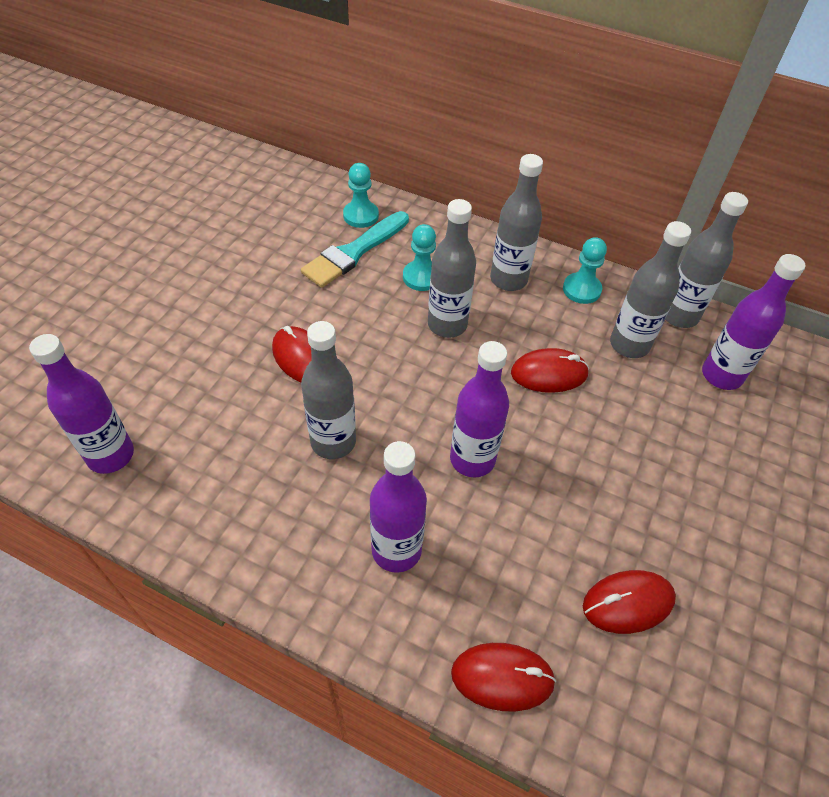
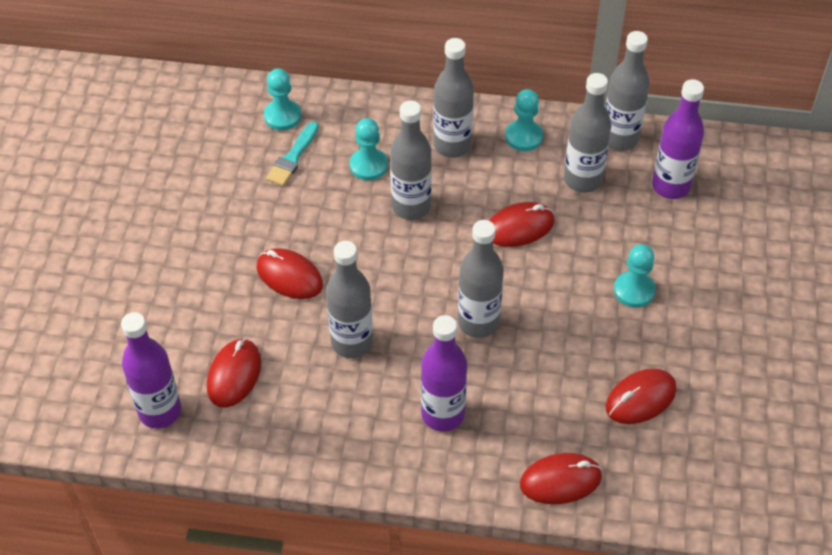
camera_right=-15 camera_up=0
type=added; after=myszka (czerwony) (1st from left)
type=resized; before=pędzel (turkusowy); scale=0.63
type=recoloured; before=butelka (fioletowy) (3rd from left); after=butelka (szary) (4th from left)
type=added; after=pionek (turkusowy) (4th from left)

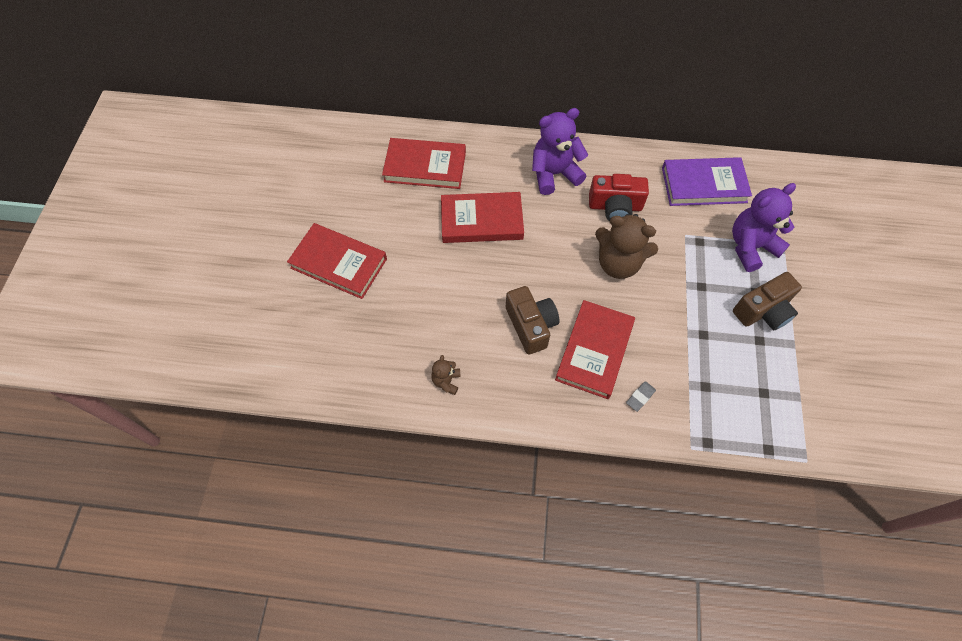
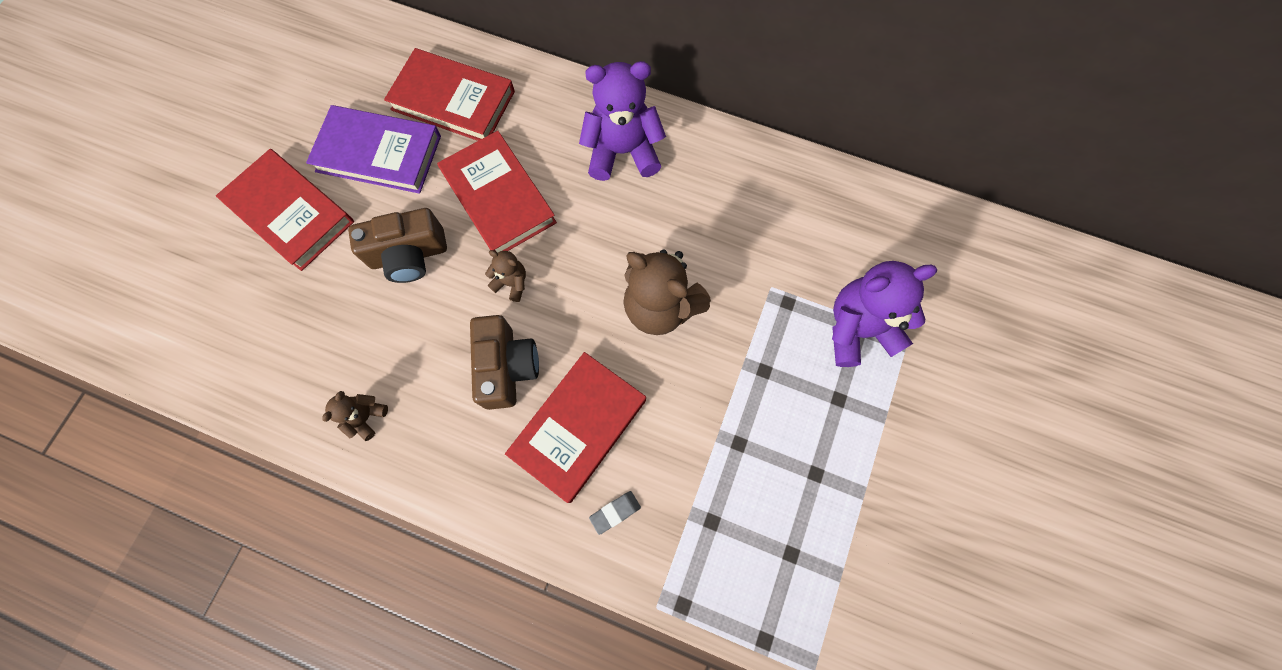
camera_right=15 camera_up=10
type=moved; before=książka (fioletowy)
type=moved; before=aparat fotograficzny (brązowy) (2nd from left in the first image); after=aparat fotograficzny (brązowy) (1st from left)
type=turned; before=książka (czerwony) (3rd from left); turn=45
type=added; after=miś (brązowy) (2nd from left)
type=removed; before=aparat fotograficzny (czerwony)

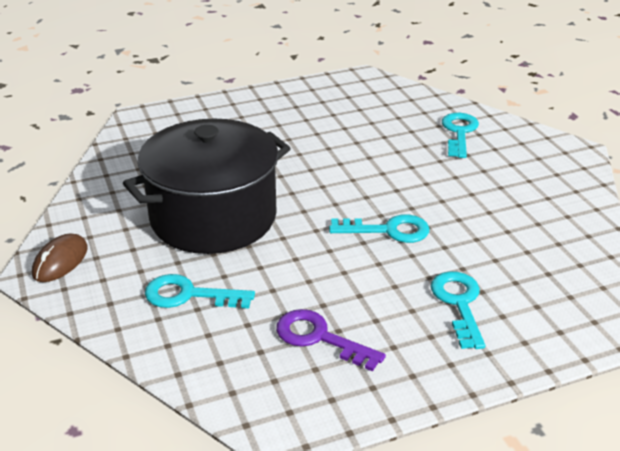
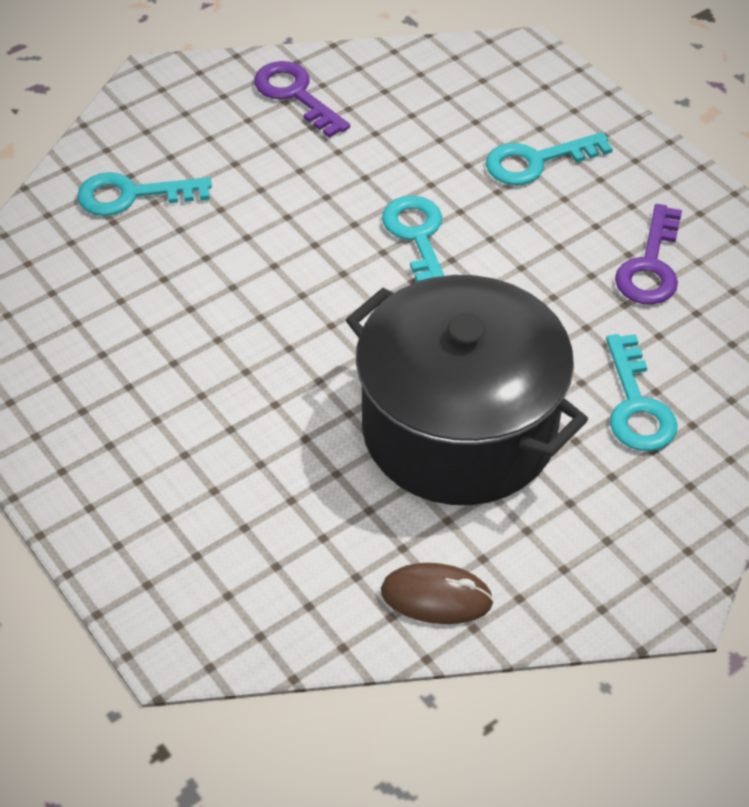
camera_right=-105 camera_up=15
type=added; after=klucz (fioletowy) (1st from left)
type=moved; before=myszka (brązowy)

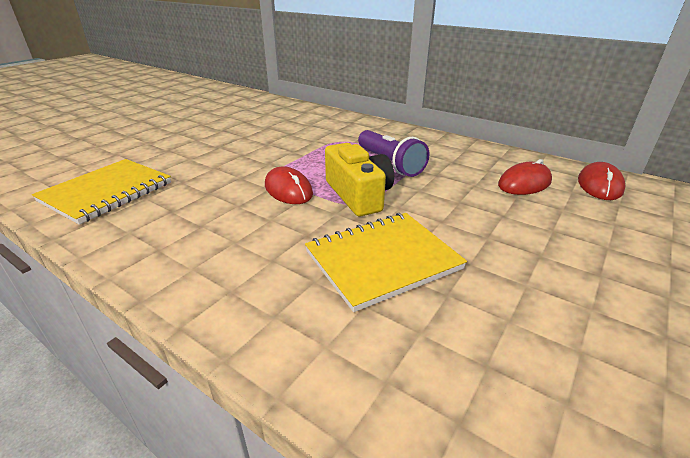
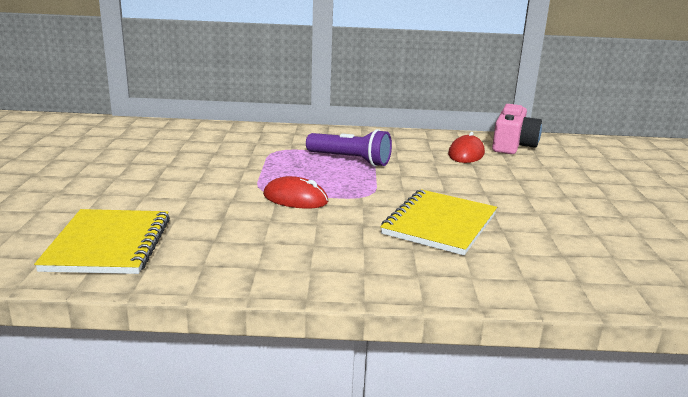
camera_right=-35 camera_up=-10
type=replaced; before=myszka (czerwony) (3rd from left); after=aparat fotograficzny (różowy)
type=removed; before=aparat fotograficzny (żółty)

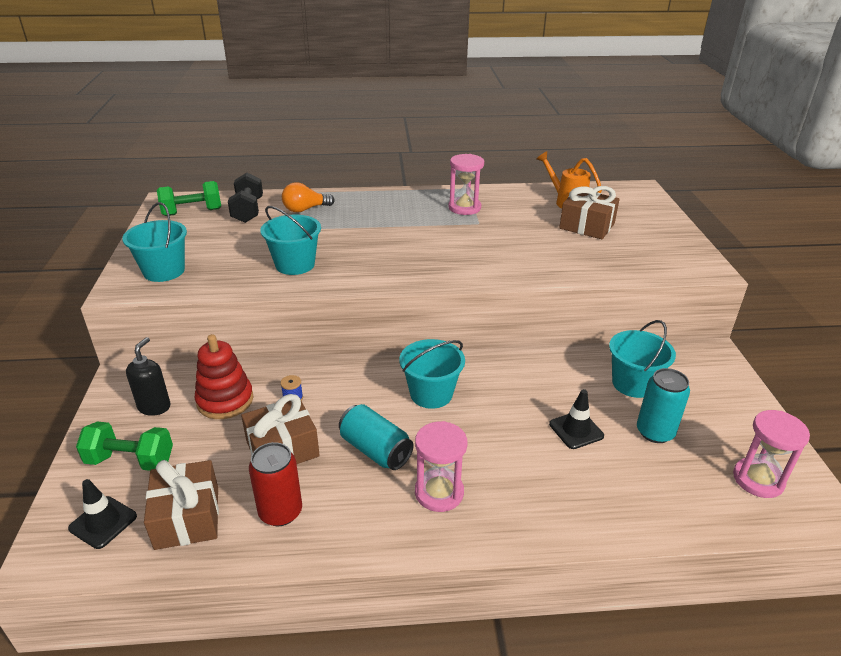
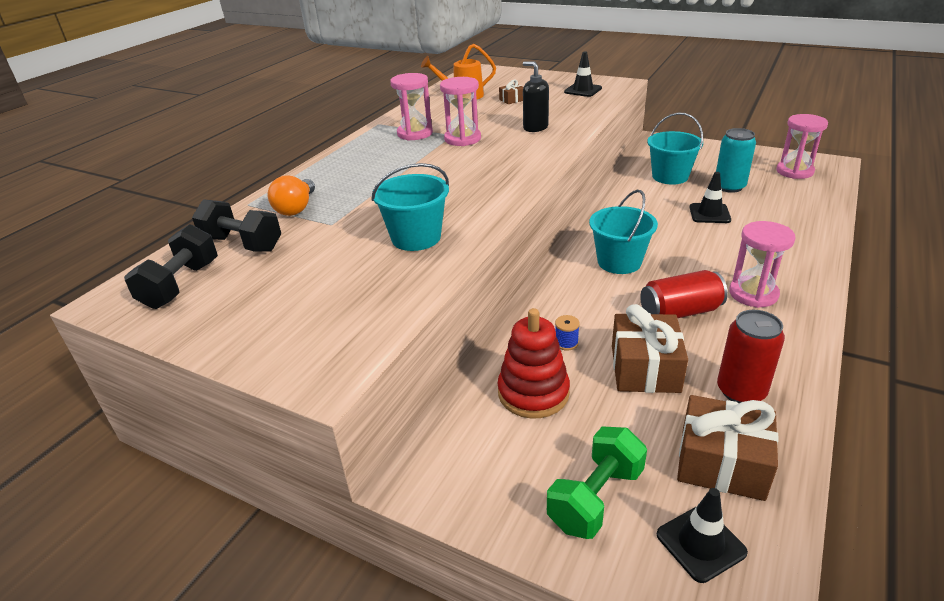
camera_right=-55 camera_up=0
type=recoloured; before=hantel (zielony) (2nd from left); after=hantel (czarny) (1st from left)
type=added; after=klepsydra (różowy) (2nd from left)
type=resized; before=prezent (brązowy) (3rd from left in the first image); scale=0.47
type=moved; before=dozownik mydła (czarny)
type=added; after=pachołek (czarny) (1st from left)
type=recoloured; before=puszka (turkusowy) (1st from left); after=puszka (czerwony) (1st from left)
type=removed; before=wiadro (turkusowy) (1st from left)

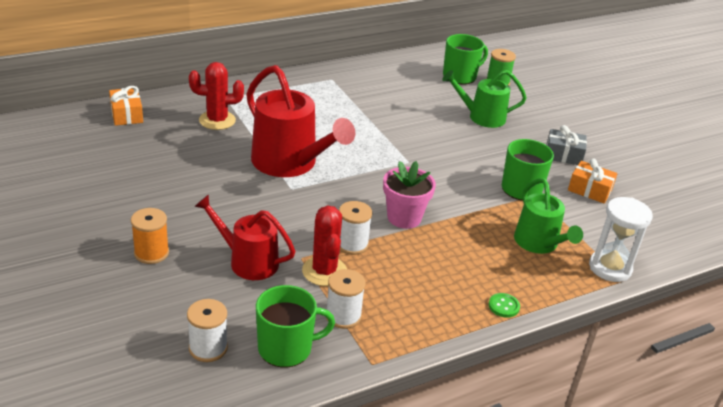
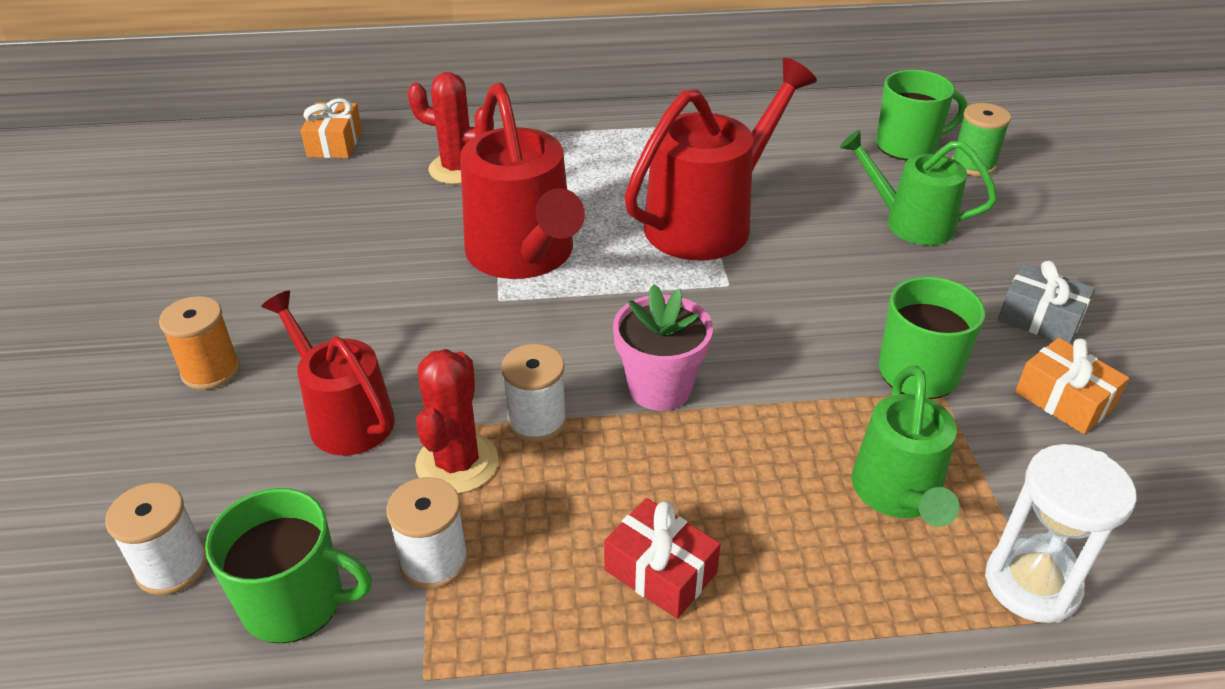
camera_right=25 camera_up=5
type=added; after=prezent (czerwony)
type=added; after=konewka (czerwony) (3rd from left)
type=removed; before=guzik (zielony)

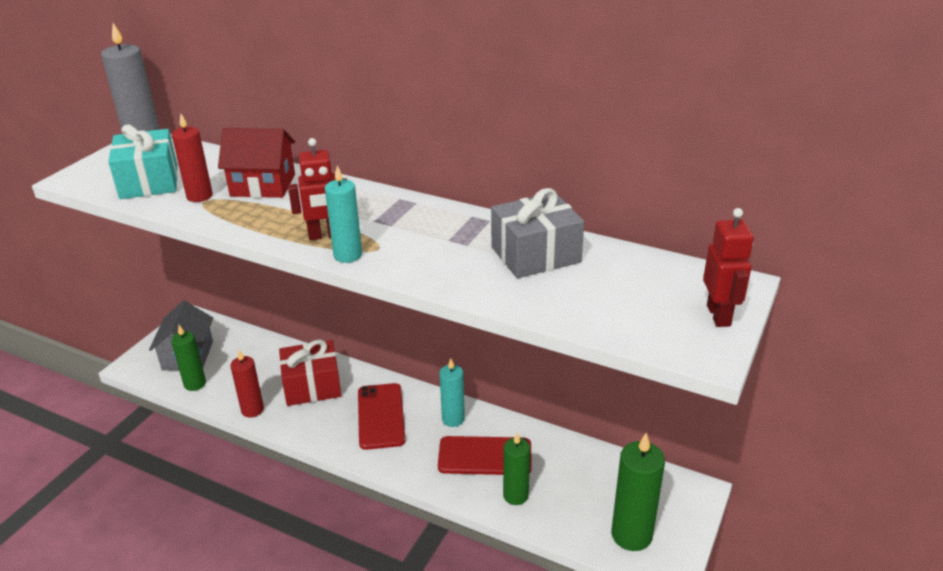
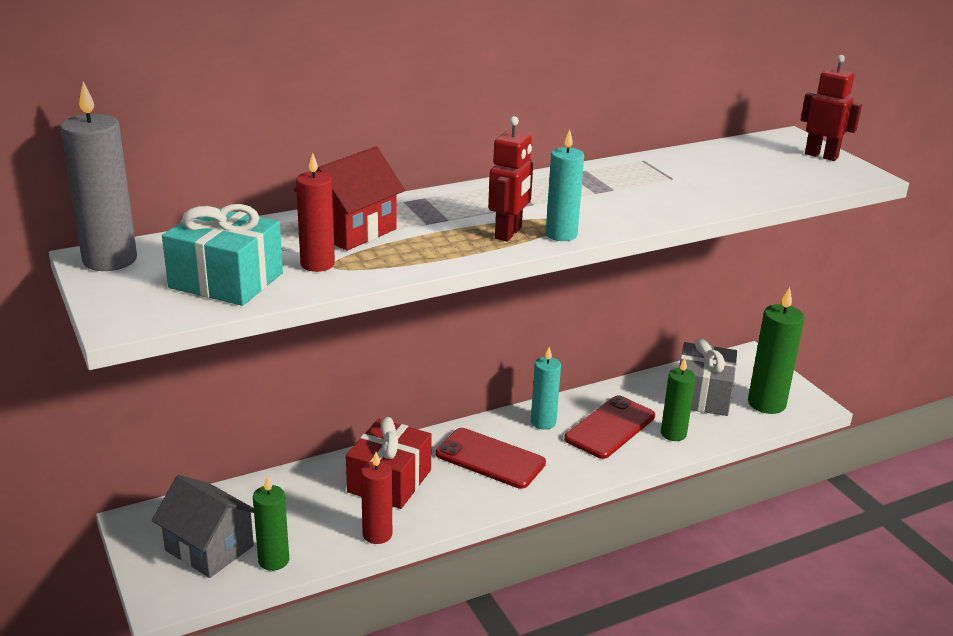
camera_right=-55 camera_up=-5
type=moved; before=prezent (szary)

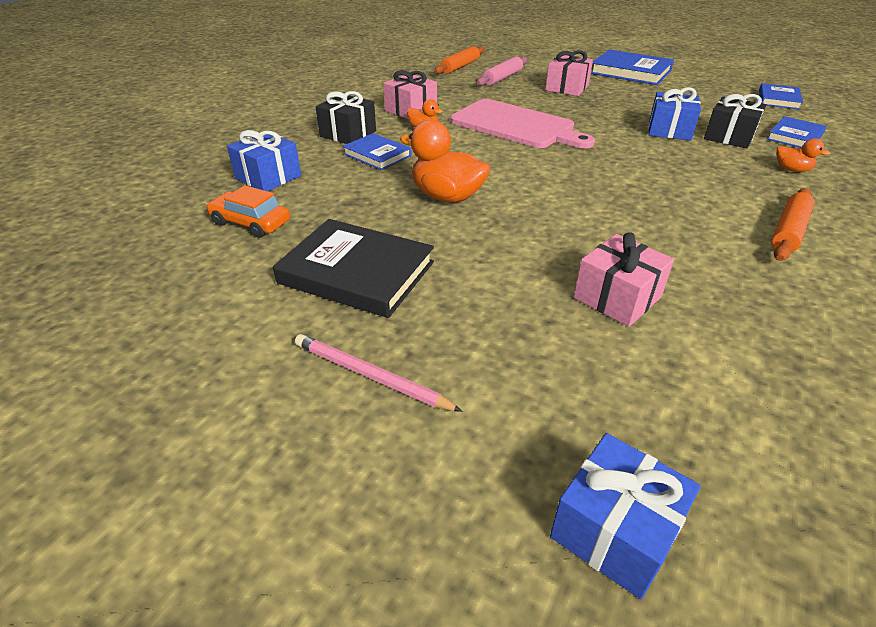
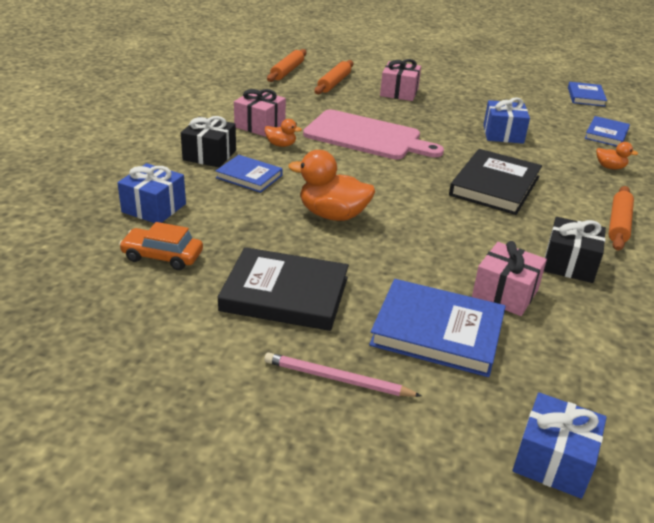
camera_right=-15 camera_up=-5
type=recoloured; before=wałek do ciasta (różowy); after=wałek do ciasta (pomarańczowy) (2nd from left)
type=moved; before=książka (niebieski) (2nd from left)
type=added; after=książka (czarny) (2nd from left)
type=moved; before=prezent (czarny) (2nd from left)

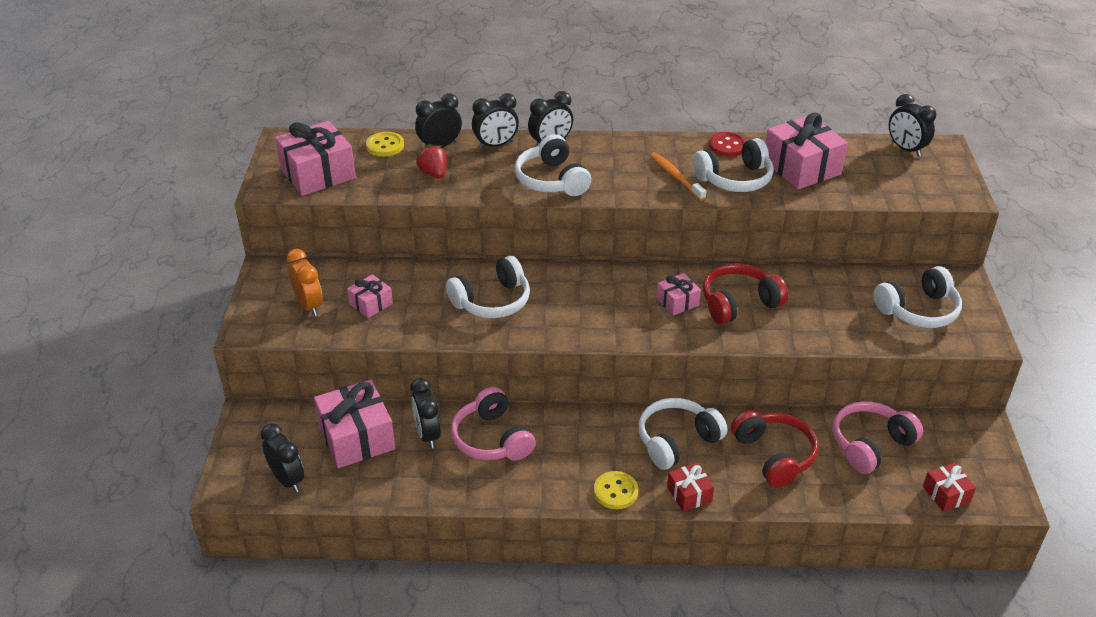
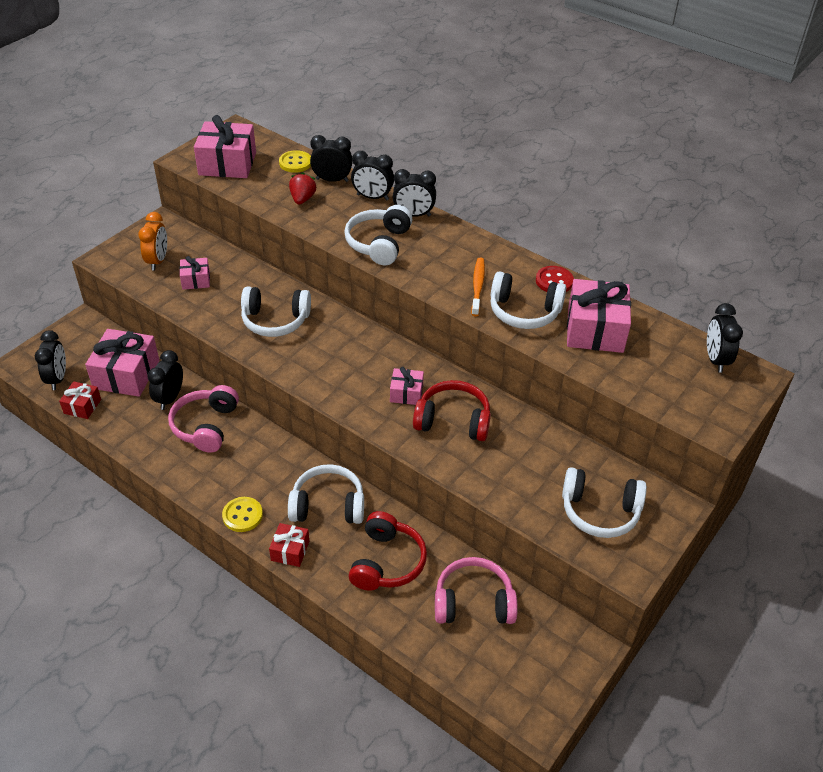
camera_right=35 camera_up=5
type=moved; before=prezent (czerwony) (2nd from left in the first image); after=prezent (czerwony) (1st from left)

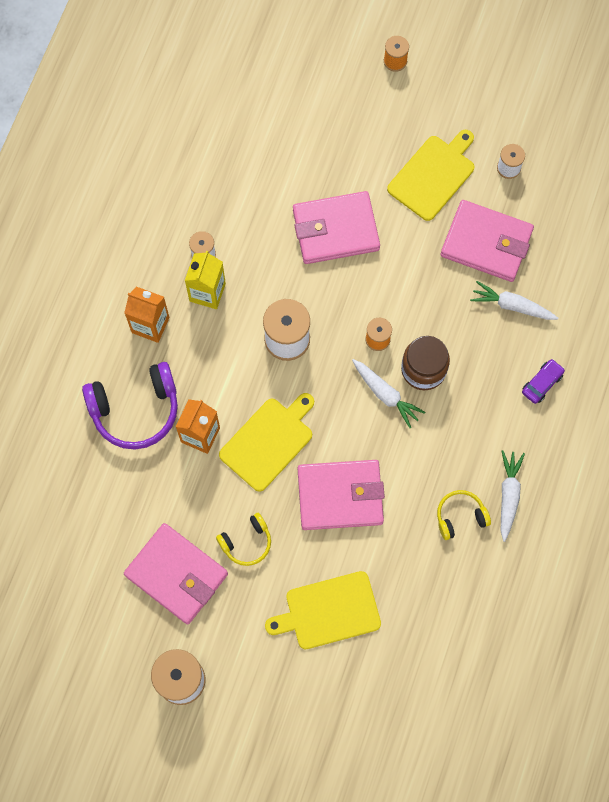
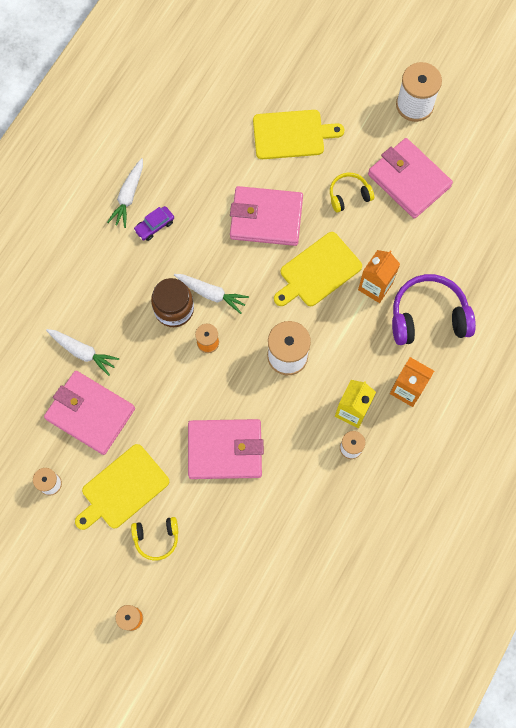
camera_right=-170 camera_up=0
type=moved; before=słuchawki (żółty) (2nd from left in the first image); after=słuchawki (żółty) (1st from left)
type=moved; before=samochód (fioletowy)
type=turned; before=marchewka (biały) (1st from left in the first image); turn=150

